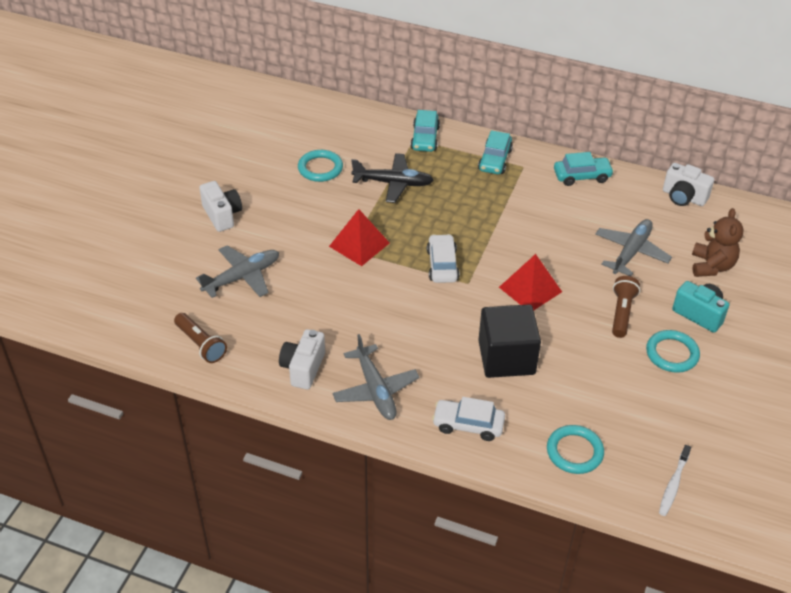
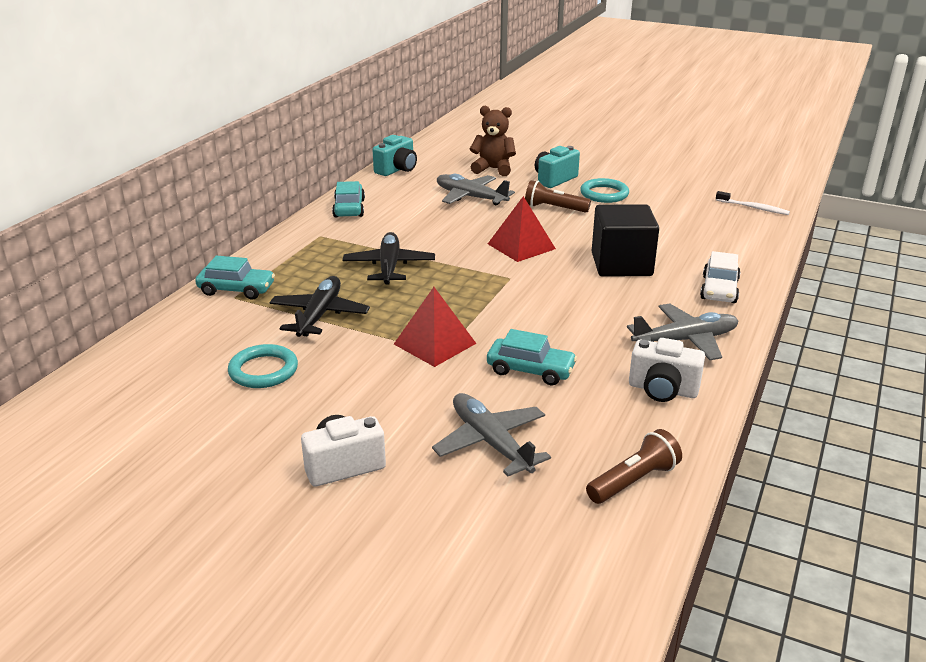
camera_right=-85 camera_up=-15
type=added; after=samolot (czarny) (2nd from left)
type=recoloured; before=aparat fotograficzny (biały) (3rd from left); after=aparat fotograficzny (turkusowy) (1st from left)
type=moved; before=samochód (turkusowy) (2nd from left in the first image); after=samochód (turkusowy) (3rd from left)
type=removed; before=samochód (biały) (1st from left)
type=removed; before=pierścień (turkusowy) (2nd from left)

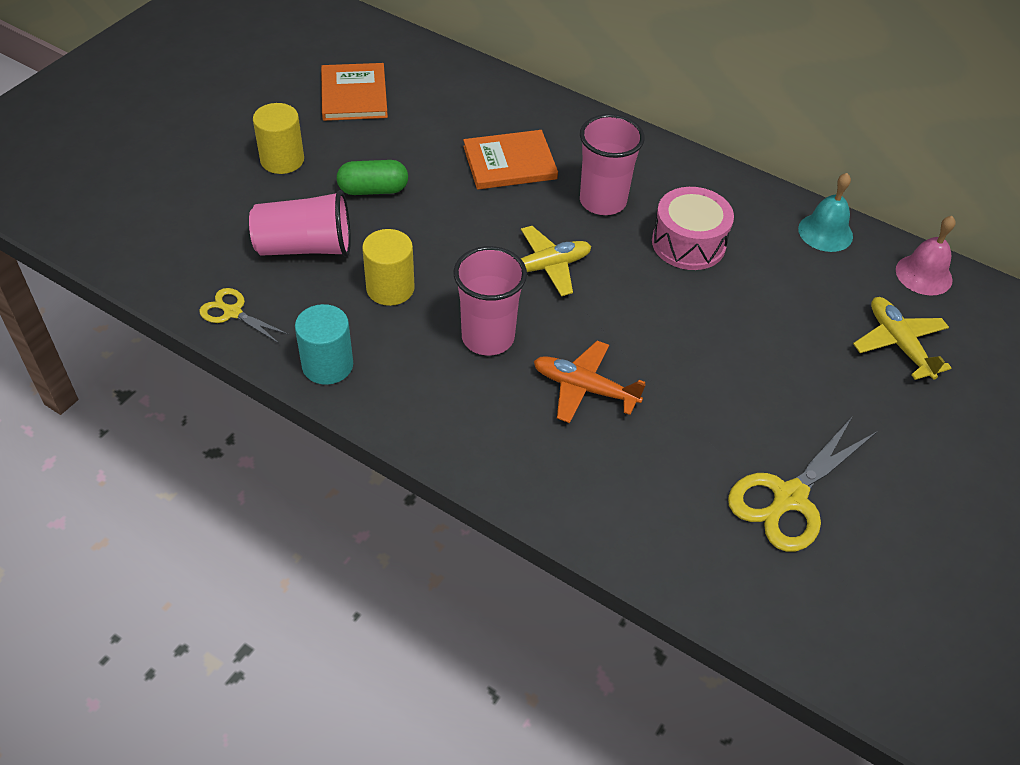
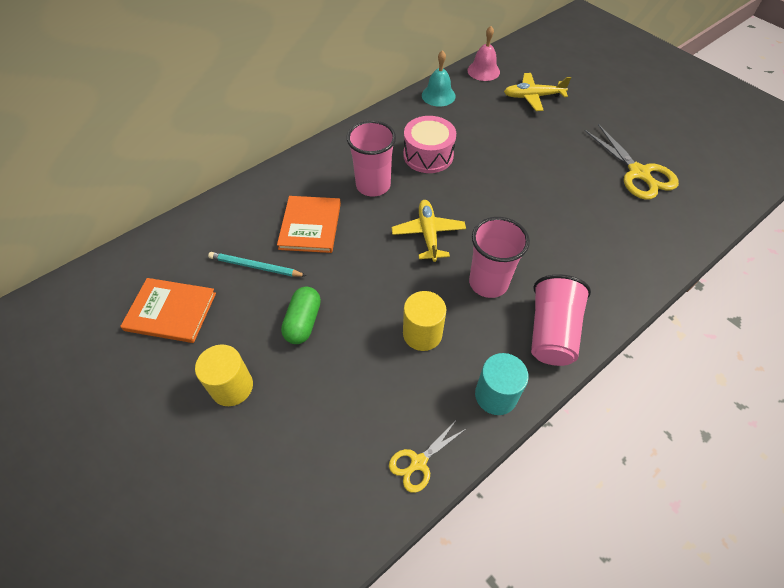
camera_right=-70 camera_up=5
type=added; after=ołówek (turkusowy)
type=moved; before=szklanka (różowy) (1st from left in the first image); after=szklanka (różowy) (3rd from left)
type=removed; before=samolot (pomarańczowy)

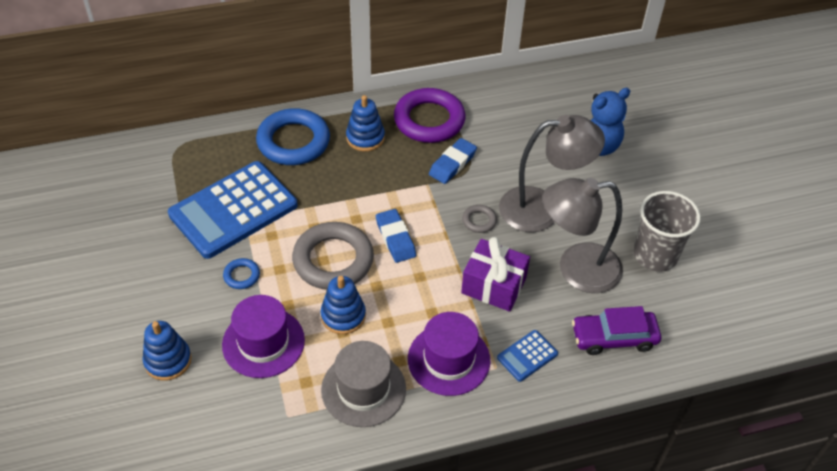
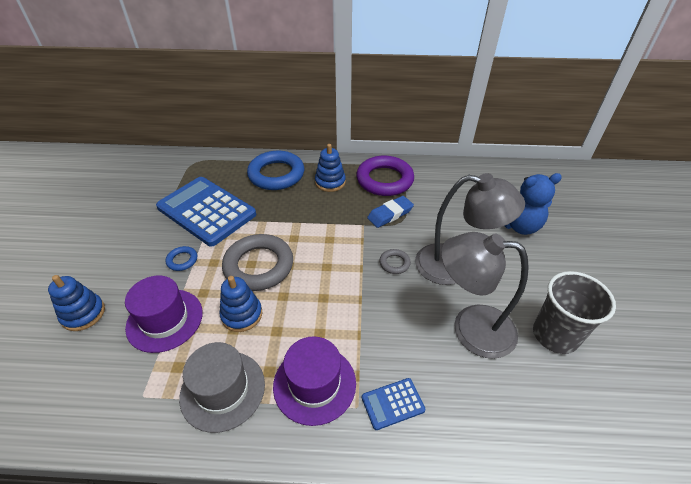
camera_right=20 camera_up=-5
type=turned; before=kalkulator (niebieski) (1st from left); turn=60
type=removed; before=gumka do mazania (niebieski) (1st from left)
type=removed; before=prezent (fioletowy)
type=removed; before=samochód (fioletowy)

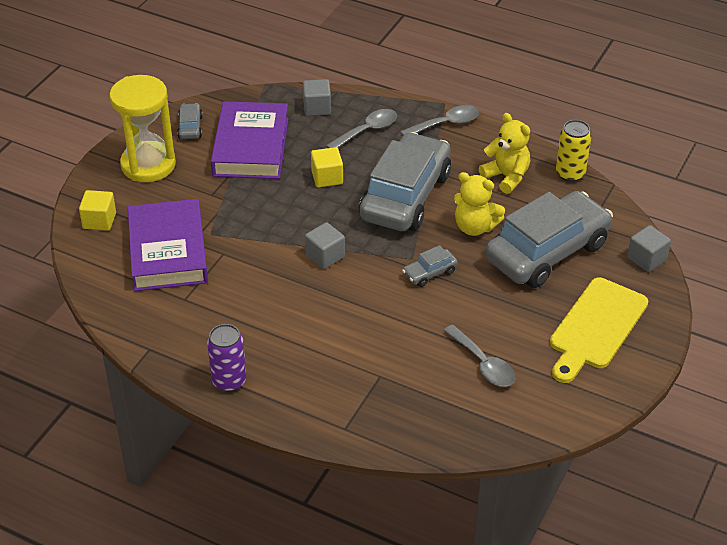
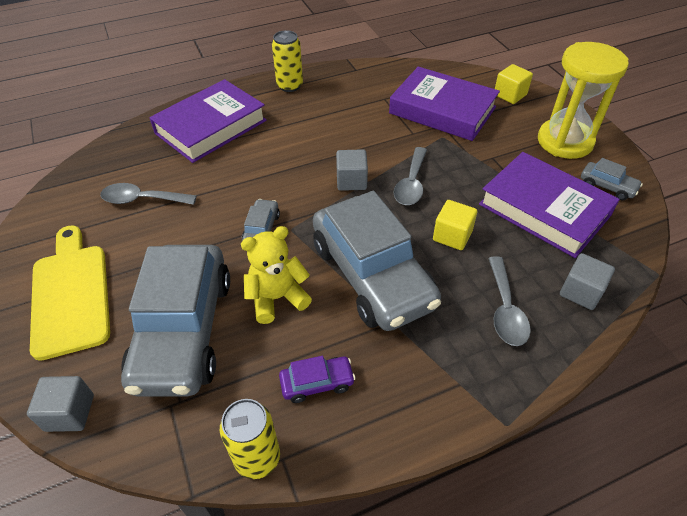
camera_right=130 camera_up=5
type=added; after=książka (fioletowy) (1st from left)
type=recoloured; before=puszka (fioletowy); after=puszka (żółty) (2nd from left)
type=replaced; before=miś (żółty) (2nd from left); after=samochód (fioletowy)
type=moved; before=łyżka (szary) (2nd from left)

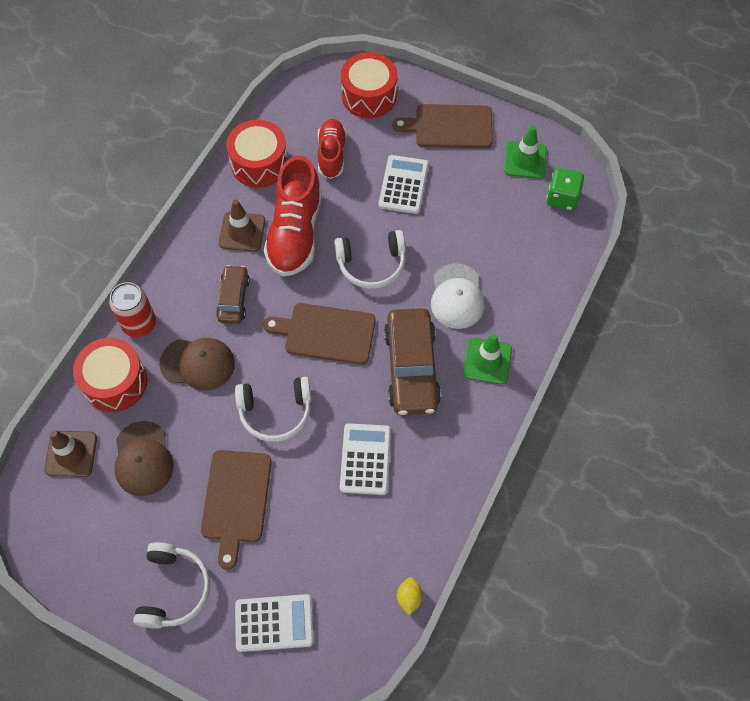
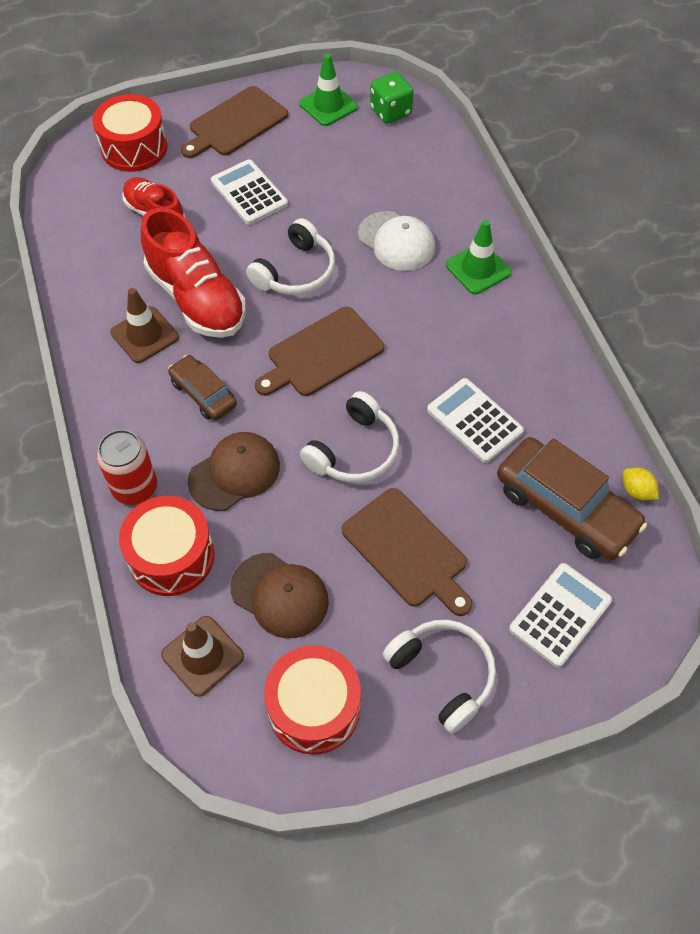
camera_right=-45 camera_up=-5
type=moved; before=bęben (czerwony) (2nd from left in the first image); after=bęben (czerwony) (3rd from left)
type=moved; before=samochód (brązowy) (2nd from left)

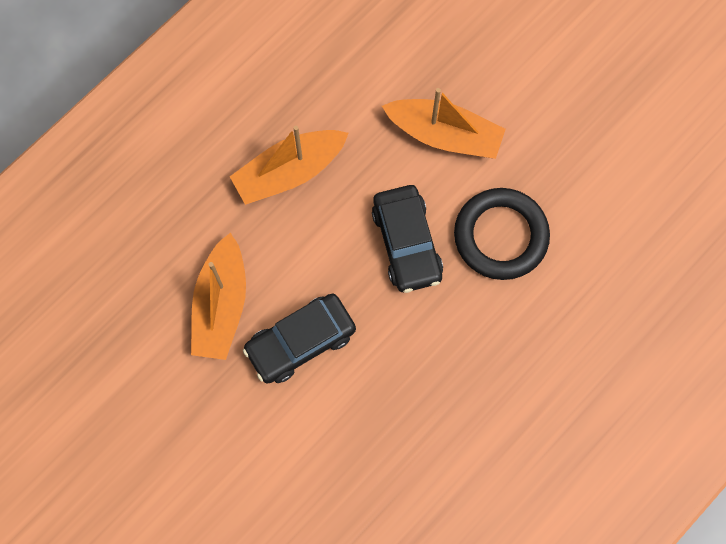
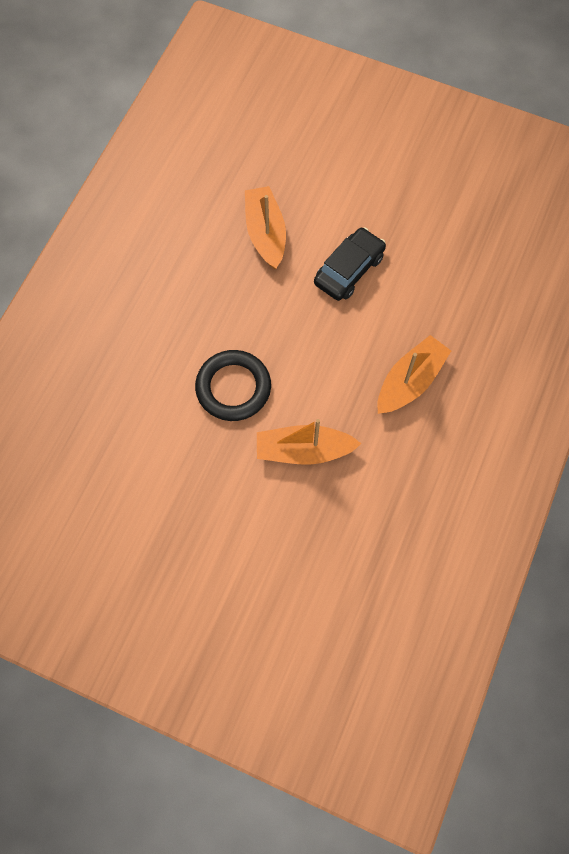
camera_right=160 camera_up=-5
type=moved; before=łódka (pomarańczowy) (1st from left)
type=removed; before=samochód (czarny) (2nd from left)

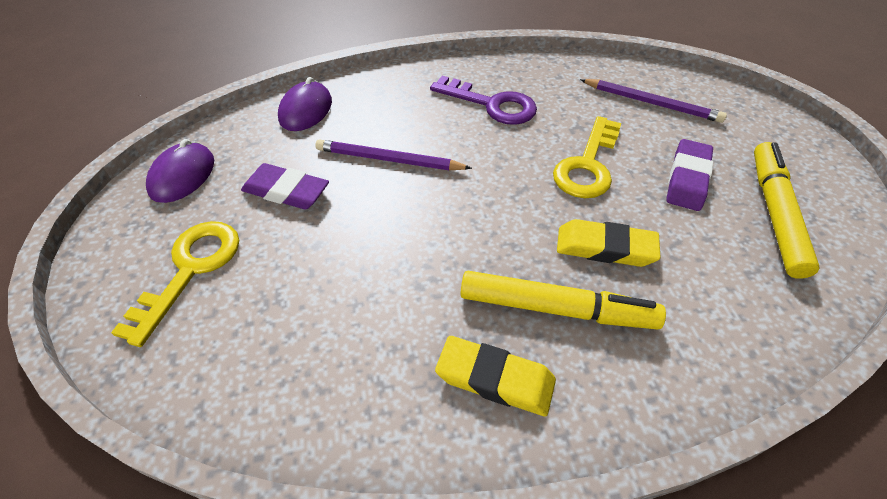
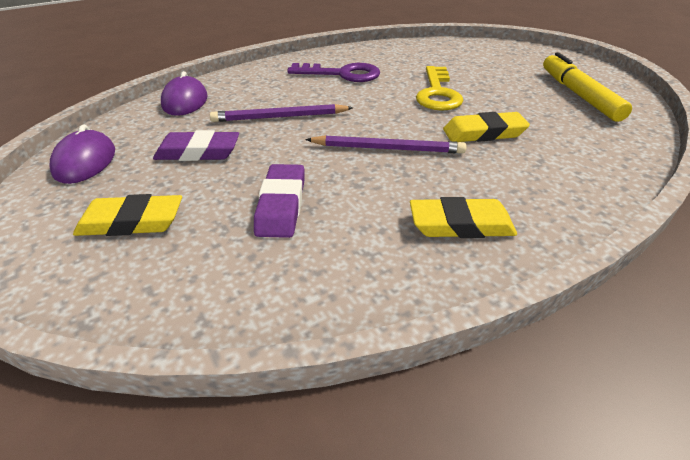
camera_right=-20 camera_up=-10
type=replaced; before=klucz (żółty) (1st from left); after=gumka do mazania (żółty) (1st from left)
type=moved; before=gumka do mazania (fioletowy) (2nd from left)
type=moved; before=ołówek (fioletowy) (2nd from left)
type=removed; before=flamaster (żółty) (1st from left)

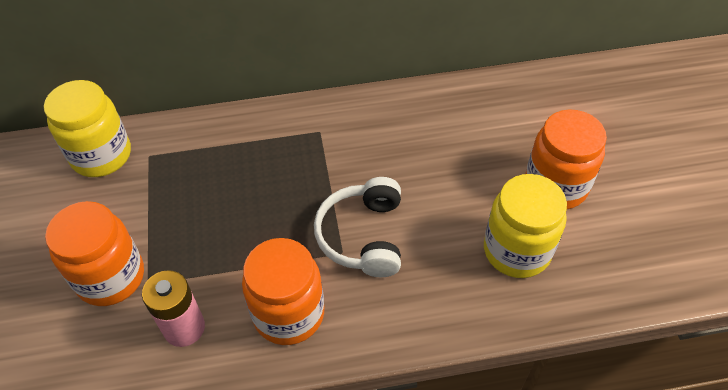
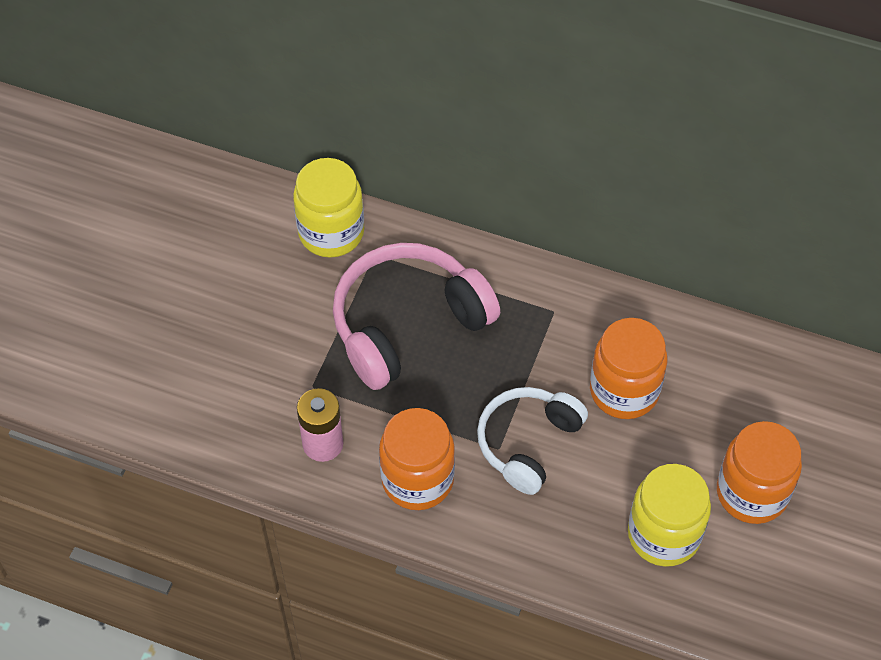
camera_right=30 camera_up=5
type=added; after=słuchawki (różowy)
type=moved; before=słoik (pomarańczowy) (1st from left in the first image); after=słoik (pomarańczowy) (2nd from left)

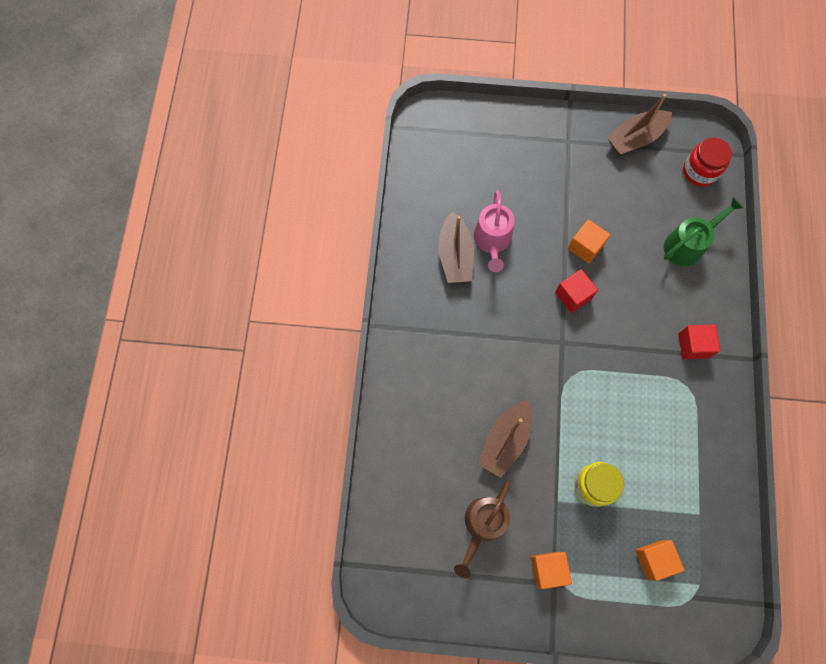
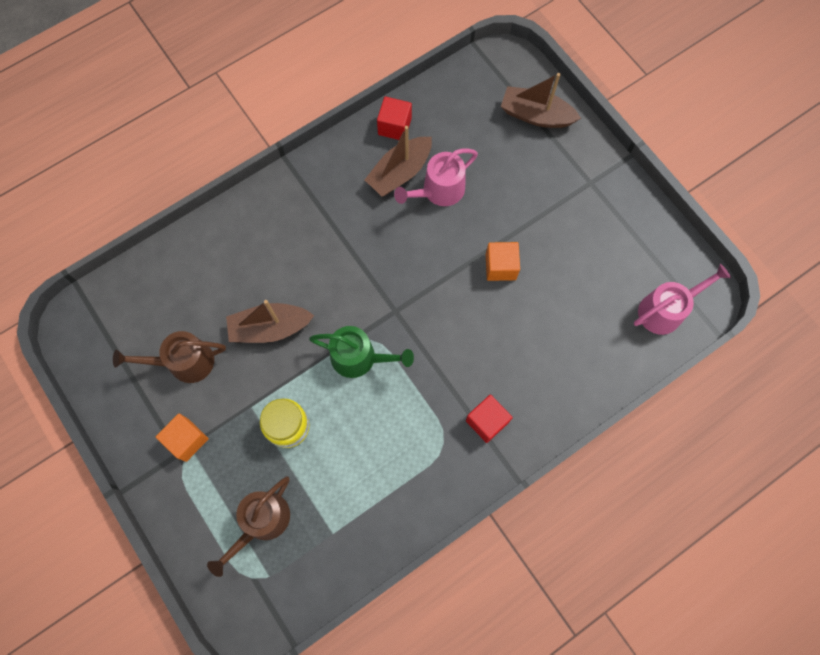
camera_right=50 camera_up=0
type=replaced; before=sześcian (pomarańczowy) (3rd from left); after=konewka (brązowy) (2nd from left)
type=moved; before=konewka (zielony)
type=moved; before=sześcian (czerwony) (1st from left)
type=moved; before=łódka (brązowy) (3rd from left)
type=replaced; before=słoik (czerwony); after=konewka (różowy) (2nd from left)

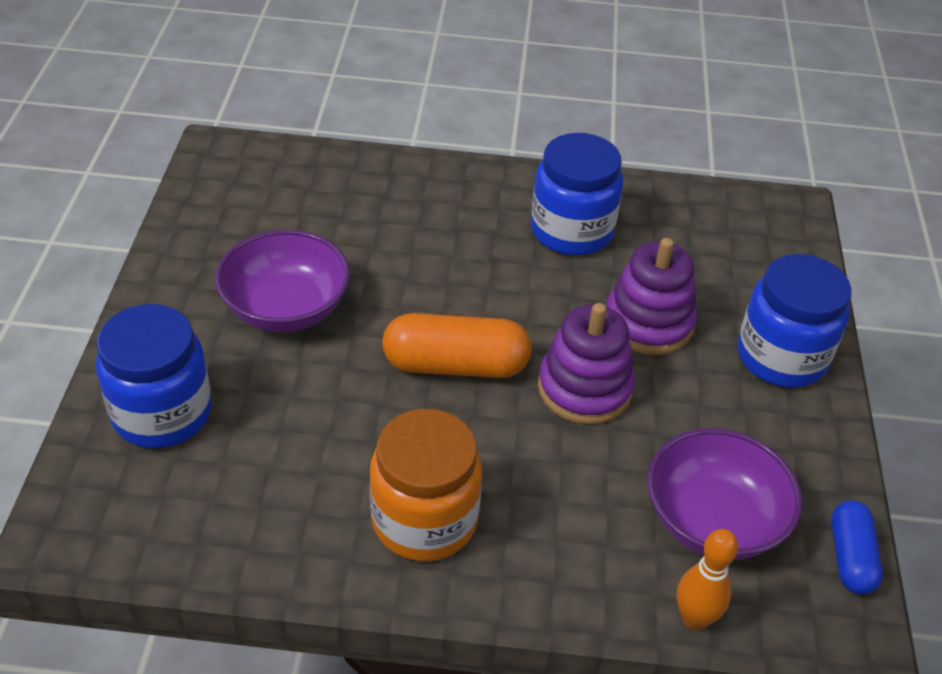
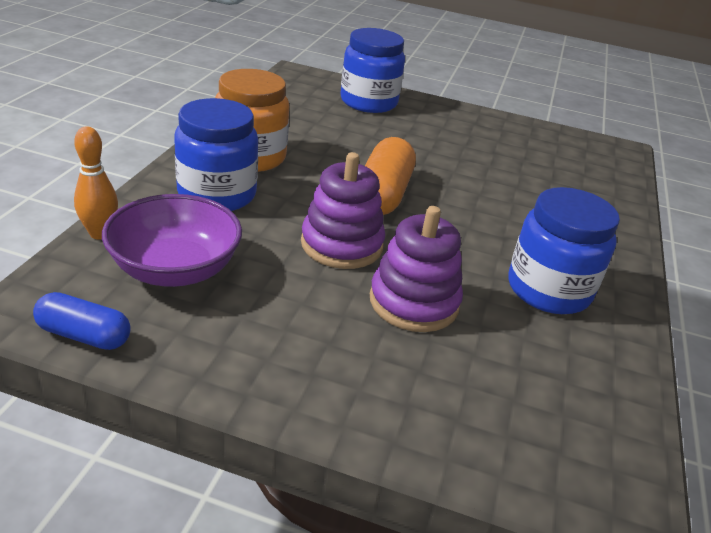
camera_right=100 camera_up=-10
type=moved; before=słoik (niebieski) (3rd from left in the first image); after=słoik (niebieski) (1st from left)
type=removed; before=miska (fioletowy) (1st from left)

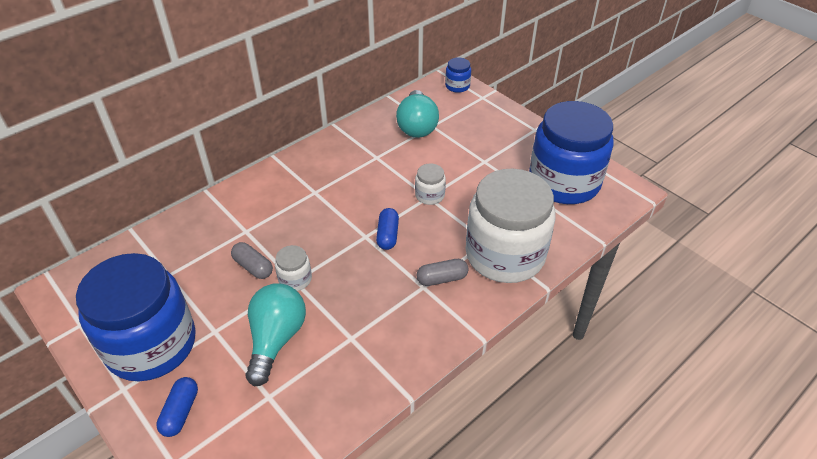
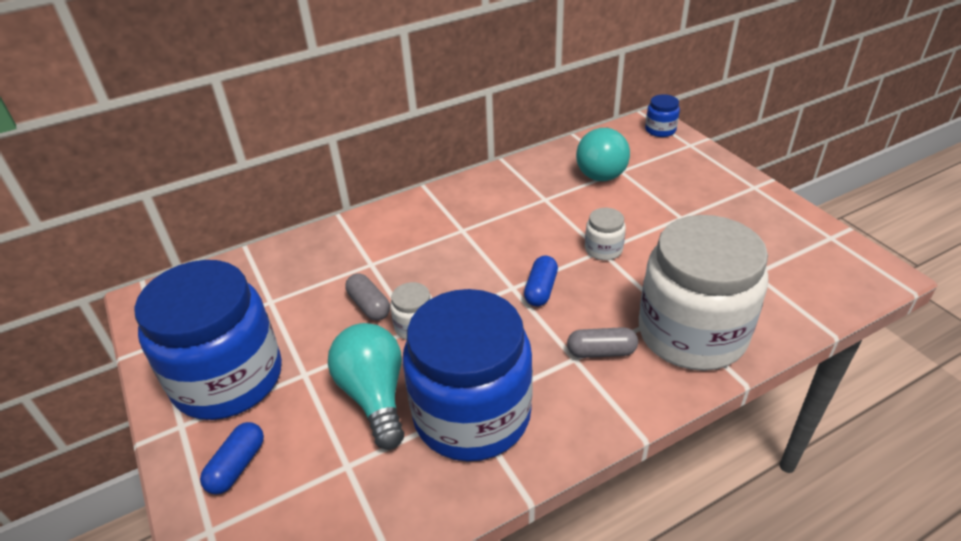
camera_right=15 camera_up=-5
type=turned; before=żarówka (turkusowy) (1st from left); turn=-45
type=moved; before=słoik (niebieski) (3rd from left in the first image); after=słoik (niebieski) (2nd from left)

